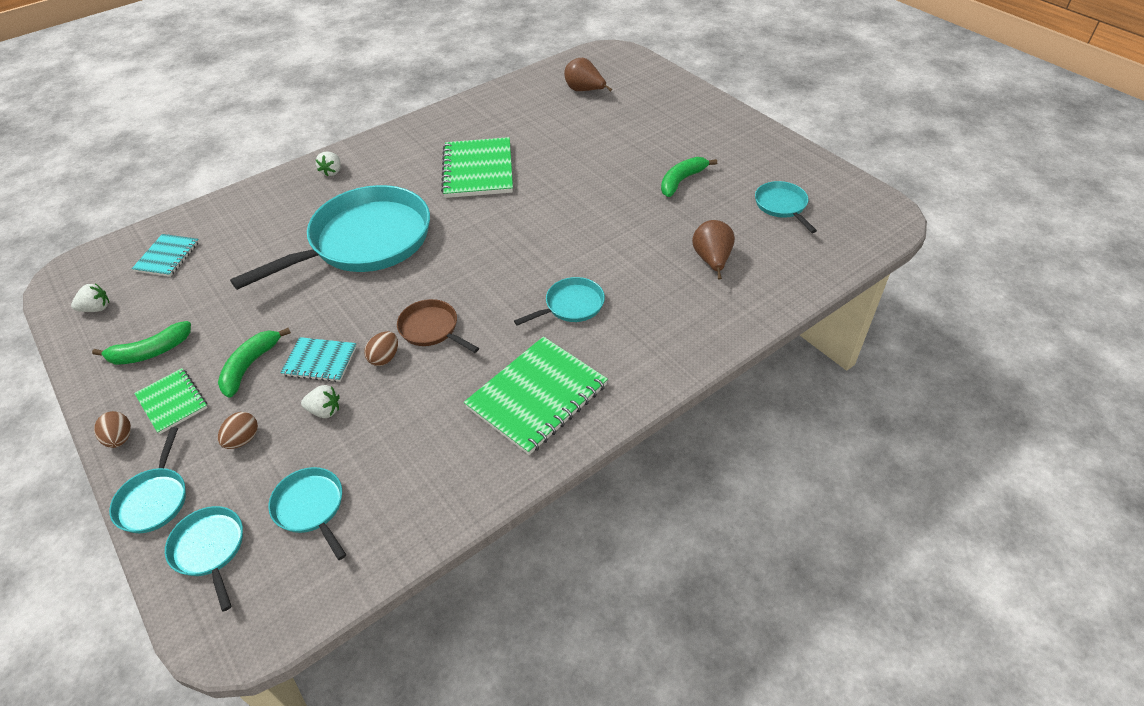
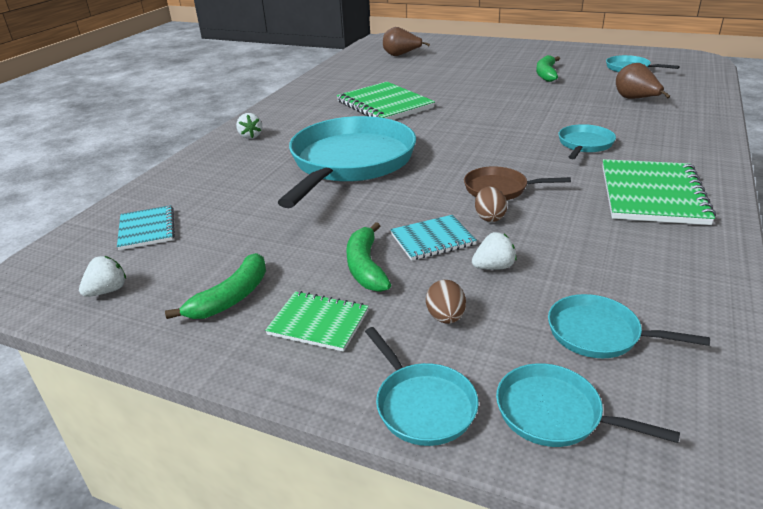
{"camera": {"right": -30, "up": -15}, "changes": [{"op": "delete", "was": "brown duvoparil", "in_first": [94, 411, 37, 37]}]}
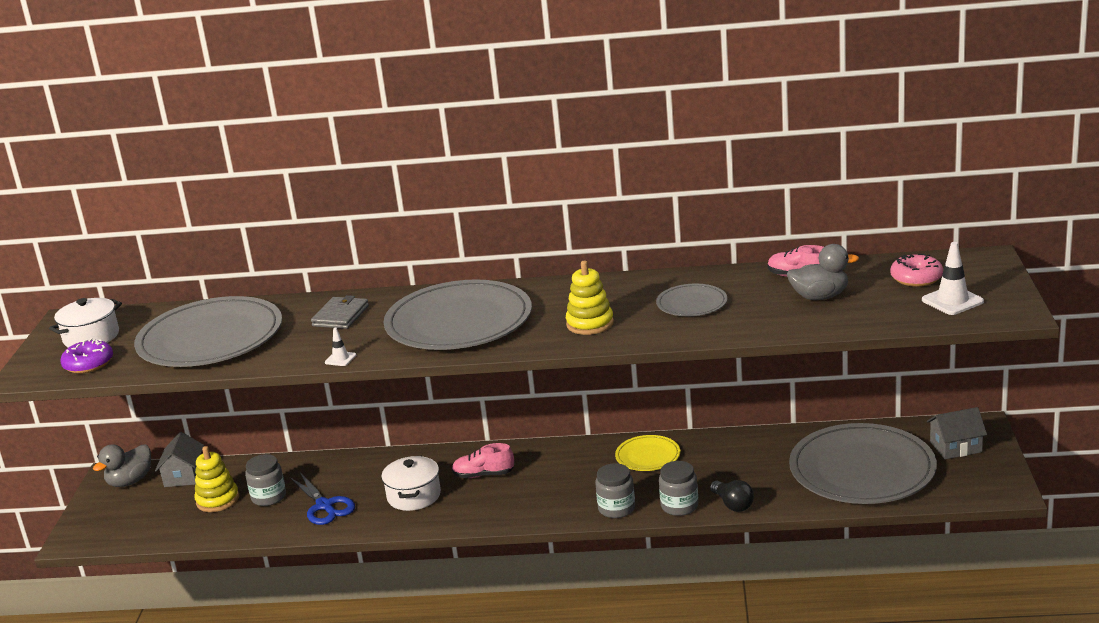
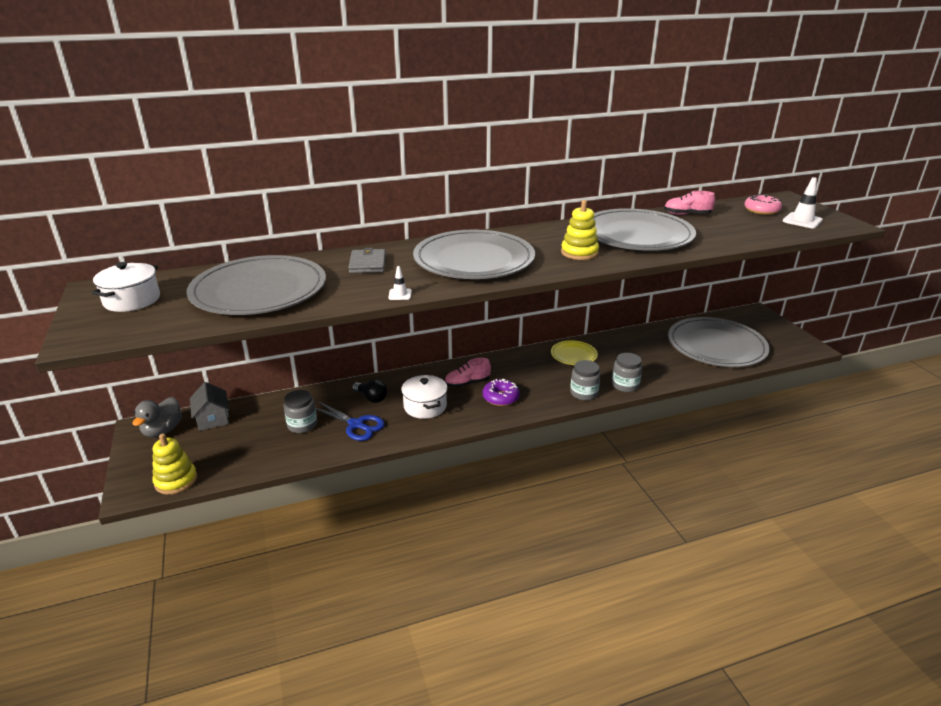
{"camera": {"right": -25, "up": 5}, "changes": [{"op": "move", "was": "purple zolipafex", "in_first": [60, 339, 53, 35], "in_second": [483, 379, 37, 27]}, {"op": "move", "was": "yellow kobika", "in_first": [194, 446, 45, 66], "in_second": [152, 434, 45, 61]}, {"op": "resize", "was": "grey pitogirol", "in_first": [656, 284, 71, 32], "in_second": [594, 208, 102, 43], "ratio": 2.12}, {"op": "move", "was": "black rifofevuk", "in_first": [710, 480, 44, 32], "in_second": [352, 379, 35, 24]}, {"op": "delete", "was": "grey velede", "in_first": [787, 244, 72, 56]}, {"op": "delete", "was": "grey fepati", "in_first": [927, 407, 60, 52]}]}
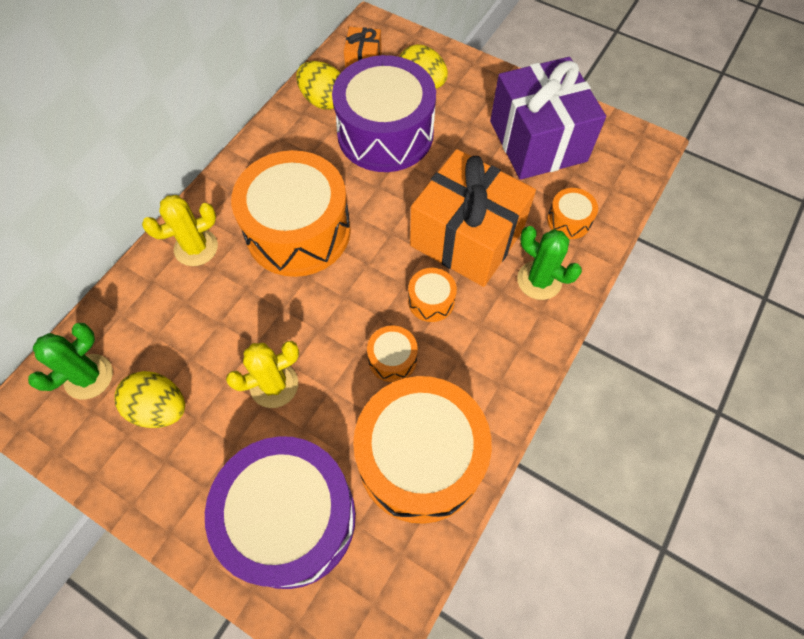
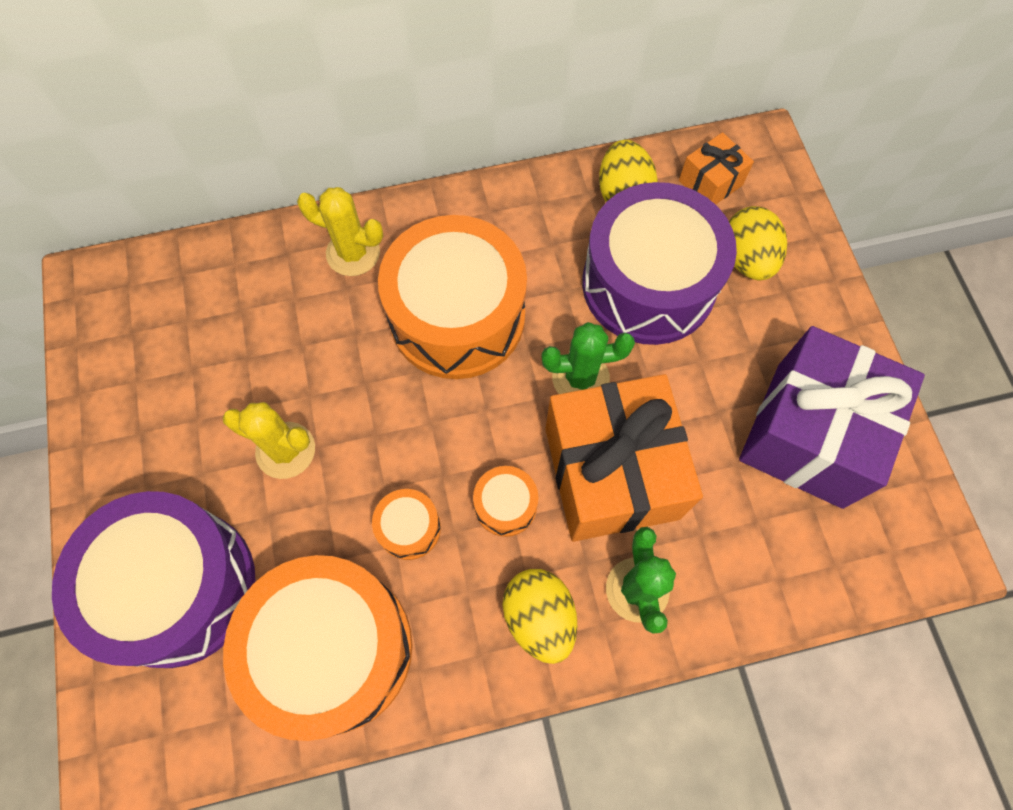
{"camera": {"right": 45, "up": 5}, "changes": [{"op": "move", "was": "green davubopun", "in_first": [28, 323, 85, 77], "in_second": [542, 322, 93, 72]}, {"op": "move", "was": "yellow duvoparil", "in_first": [114, 371, 71, 57], "in_second": [503, 569, 74, 95]}, {"op": "delete", "was": "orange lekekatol", "in_first": [547, 188, 51, 51]}]}
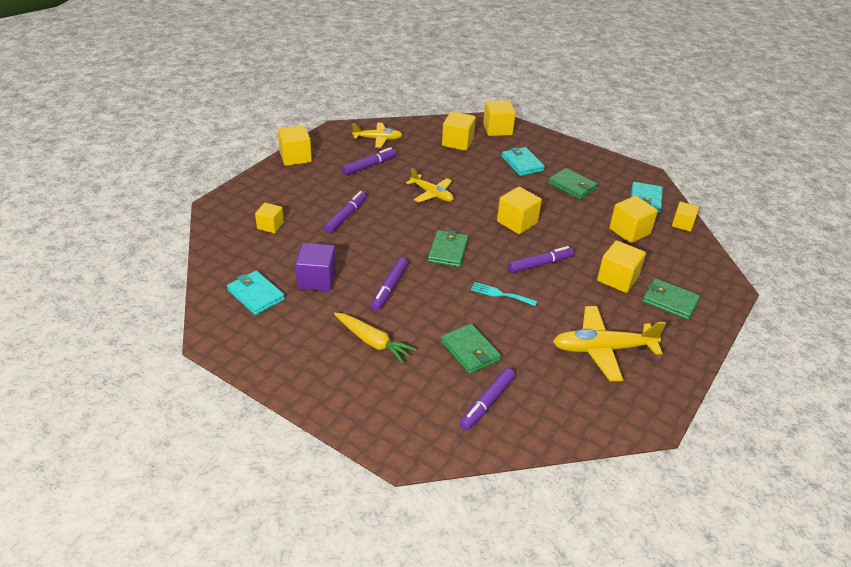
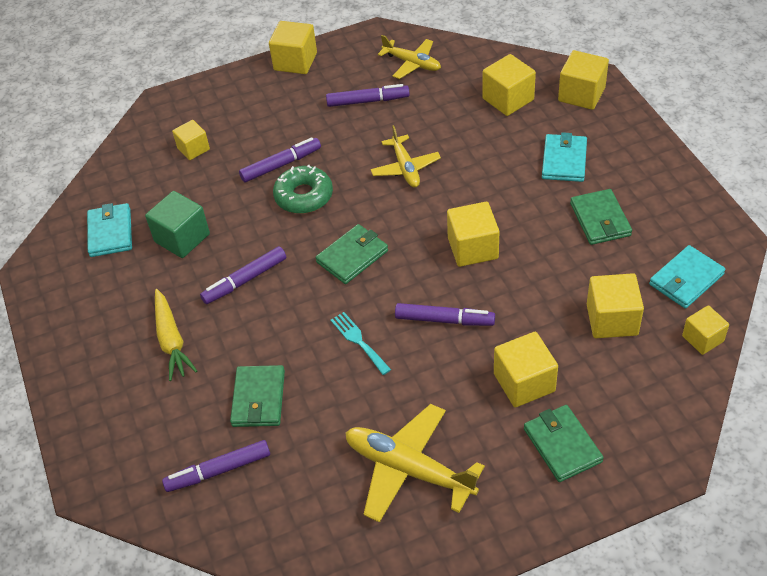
{"camera": {"right": 40, "up": 10}, "changes": [{"op": "recolor", "was": "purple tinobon", "now": "green tinobon", "in_first": [295, 243, 41, 48], "in_second": [145, 191, 65, 67]}, {"op": "insert", "now": "green zolipafex", "in_second": [273, 165, 60, 49]}]}
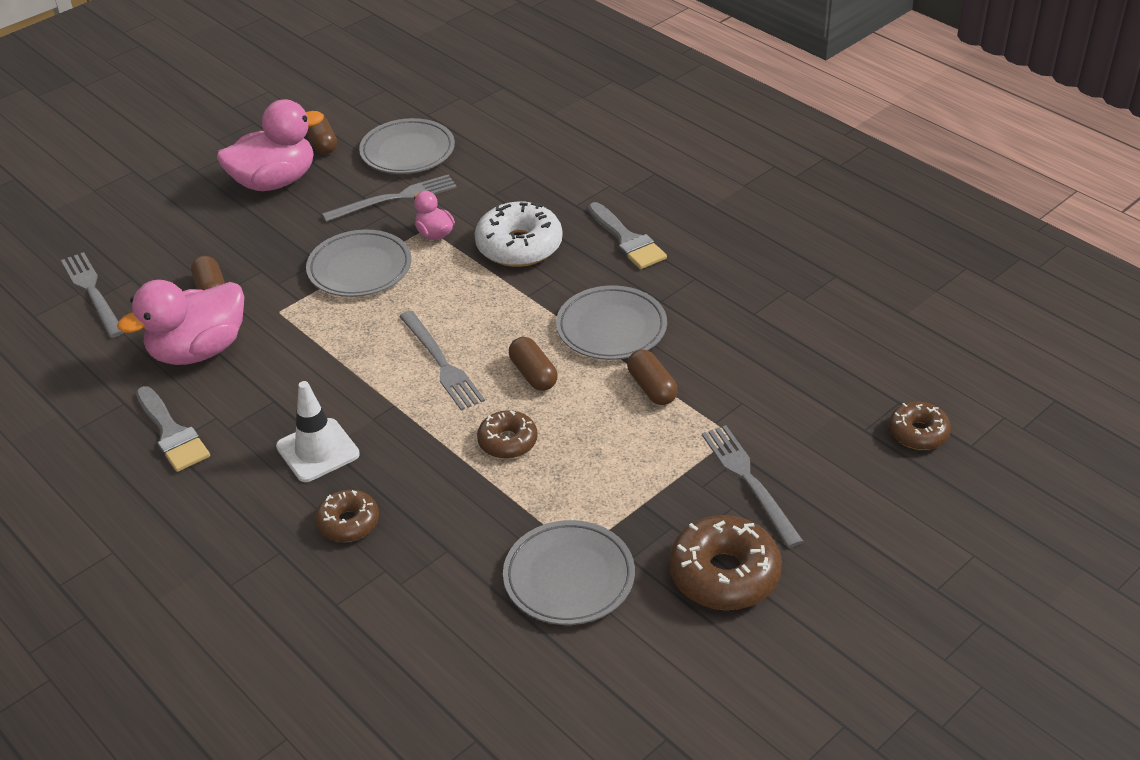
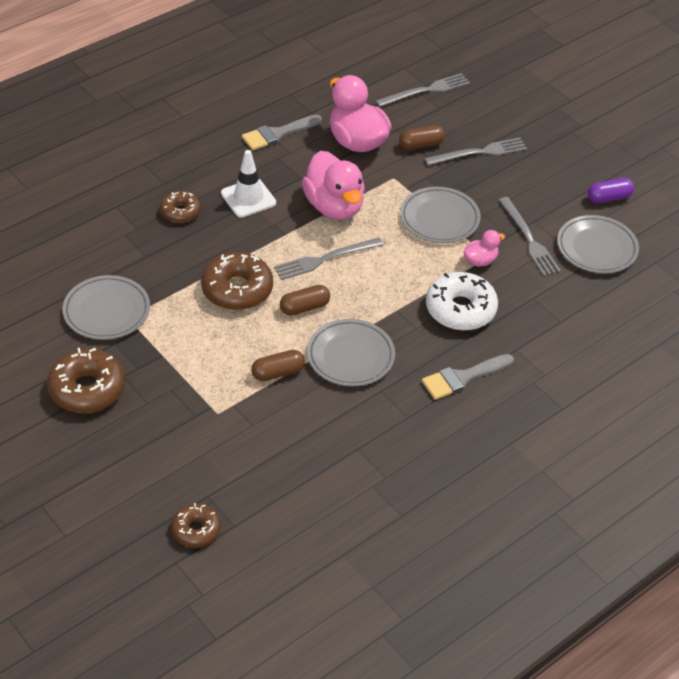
{"camera": {"right": 90, "up": 5}, "changes": [{"op": "move", "was": "pink velede", "in_first": [217, 99, 107, 92], "in_second": [302, 151, 63, 69]}, {"op": "recolor", "was": "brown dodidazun", "now": "purple dodidazun", "in_first": [306, 116, 31, 38], "in_second": [588, 178, 46, 25]}, {"op": "resize", "was": "brown zolipafex", "in_first": [477, 410, 61, 49], "in_second": [201, 252, 72, 58], "ratio": 1.68}, {"op": "move", "was": "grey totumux", "in_first": [702, 425, 102, 123], "in_second": [424, 138, 103, 27]}]}
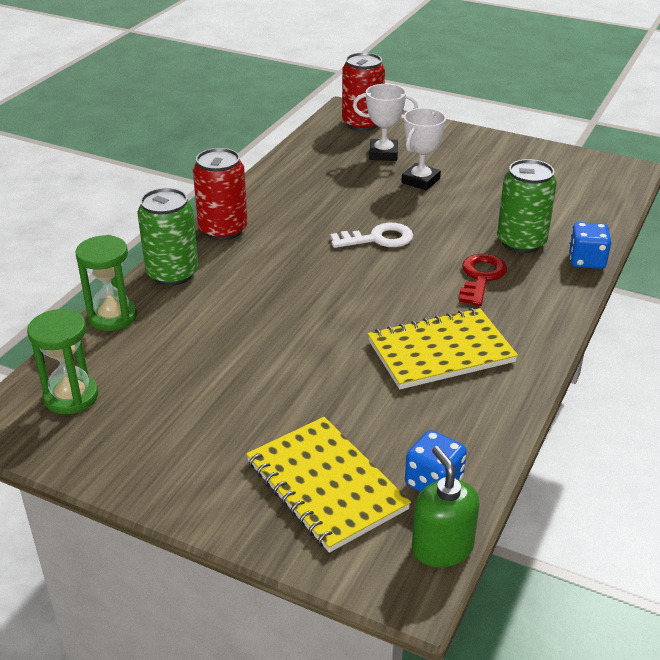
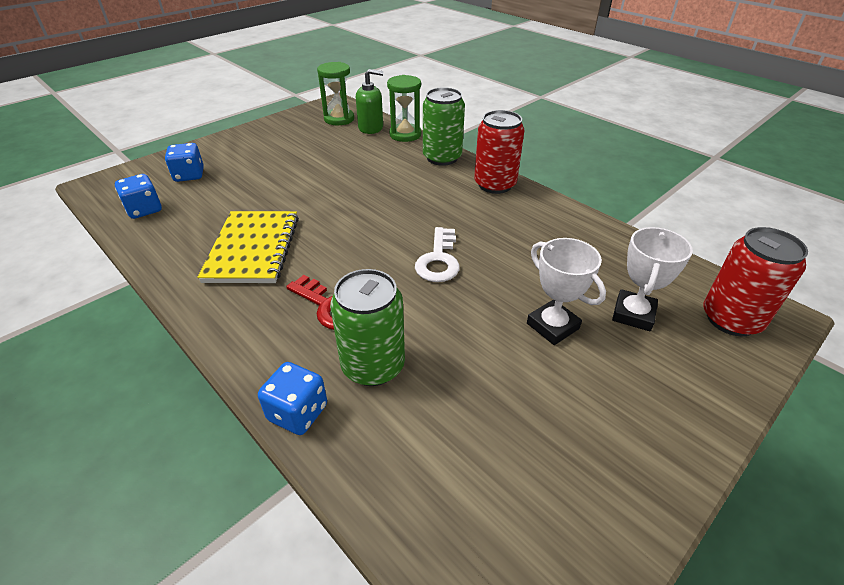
{"camera": {"right": 110, "up": 5}, "changes": [{"op": "replace", "was": "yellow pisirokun", "now": "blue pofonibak", "in_first": [246, 417, 165, 136], "in_second": [165, 143, 39, 39]}, {"op": "move", "was": "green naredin", "in_first": [412, 446, 68, 121], "in_second": [356, 69, 27, 65]}]}
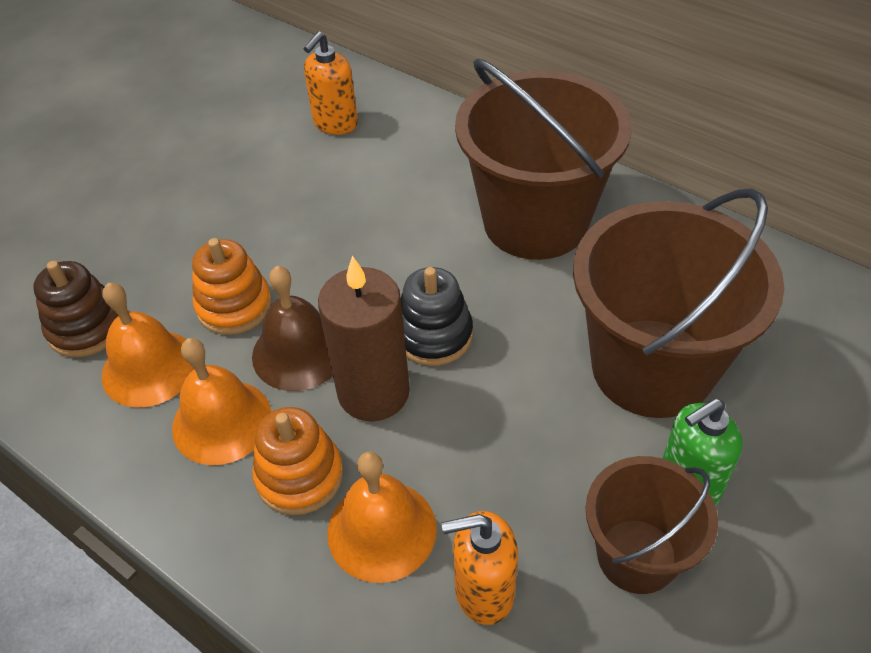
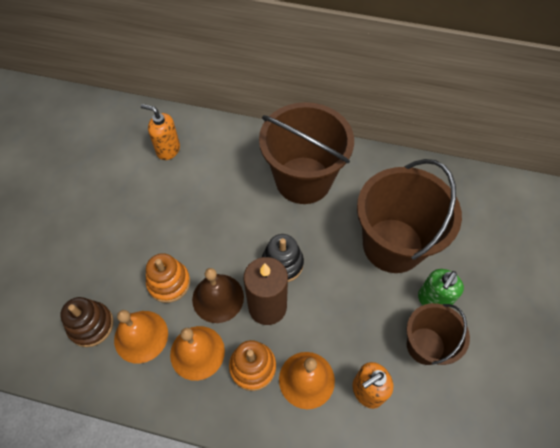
{"camera": {"right": -25, "up": 10}, "changes": [{"op": "rotate", "was": "orange naredin", "in_first": [303, 32, 55, 103], "in_second": [141, 104, 39, 56], "clockwise": 105}]}
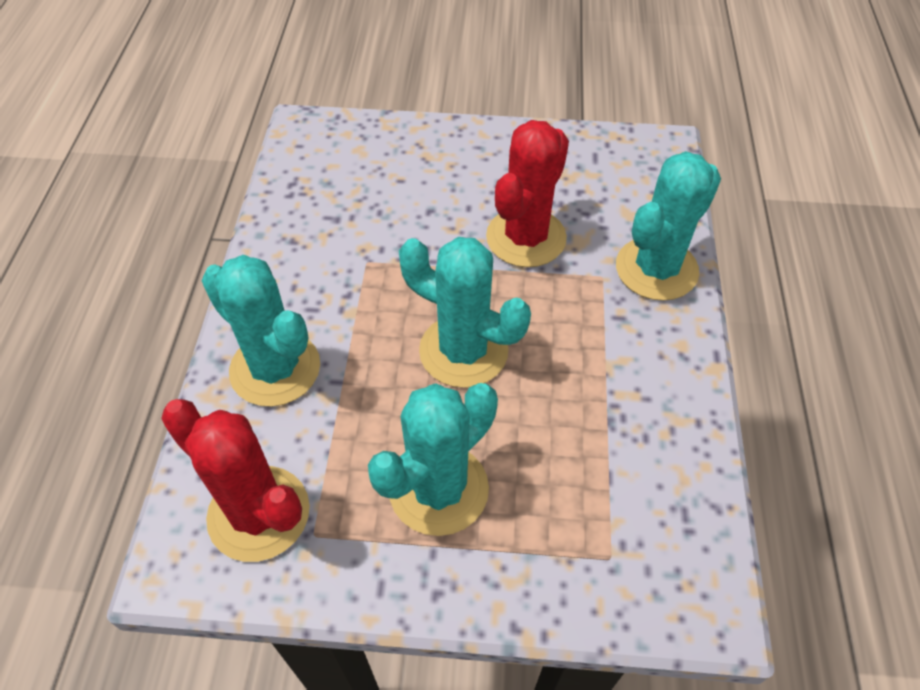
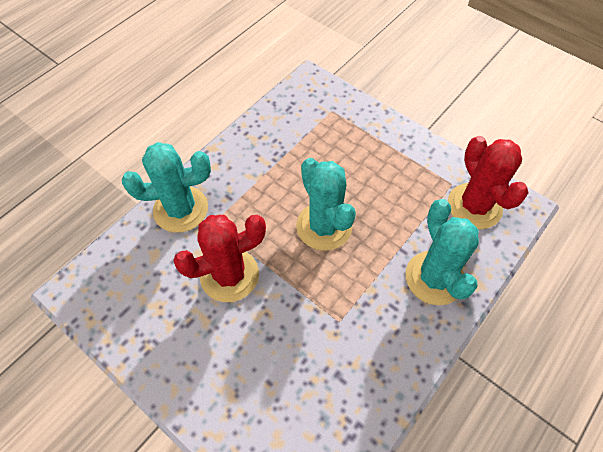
{"camera": {"right": -145, "up": 5}, "changes": [{"op": "delete", "was": "turquoise davubopun", "in_first": [368, 383, 130, 153]}]}
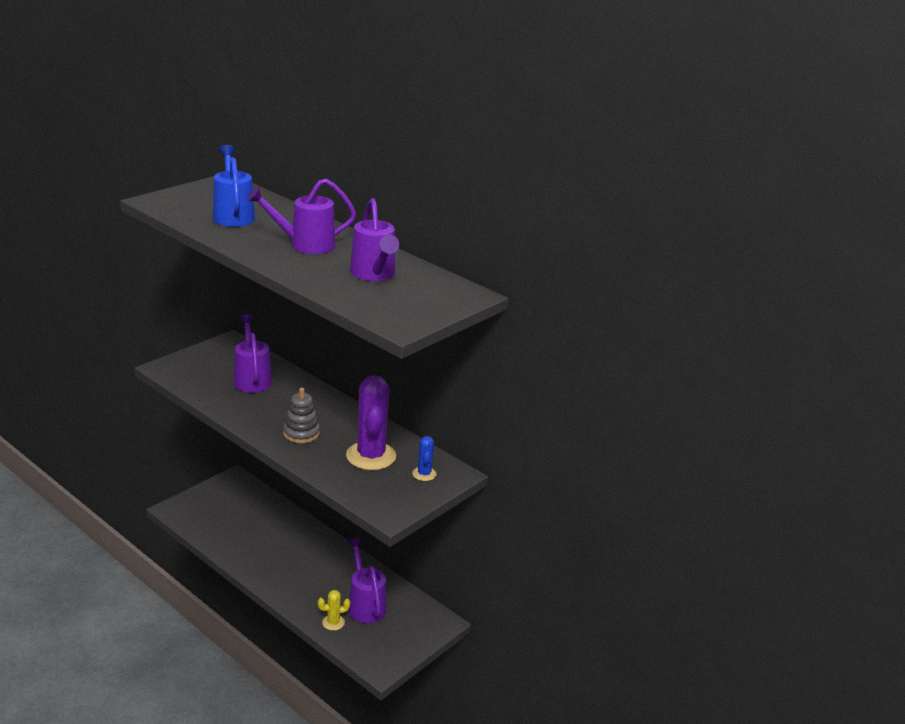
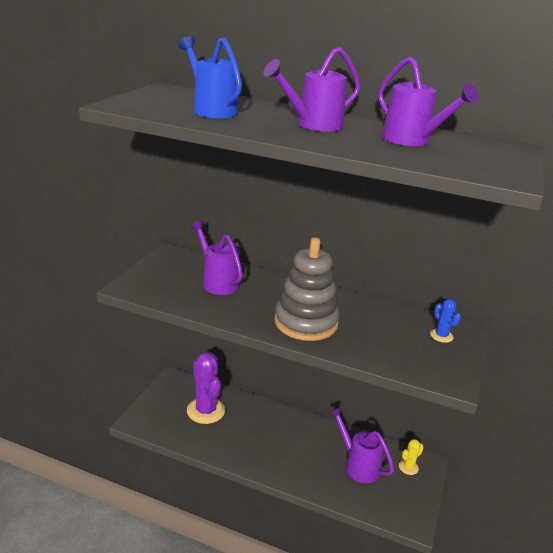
{"camera": {"right": -20, "up": 0}, "changes": [{"op": "resize", "was": "grey kobika", "in_first": [283, 387, 37, 56], "in_second": [274, 237, 66, 104], "ratio": 1.78}, {"op": "move", "was": "yellow davubopun", "in_first": [318, 590, 32, 41], "in_second": [399, 439, 25, 36]}, {"op": "move", "was": "purple davubopun", "in_first": [346, 375, 50, 95], "in_second": [187, 352, 38, 72]}]}
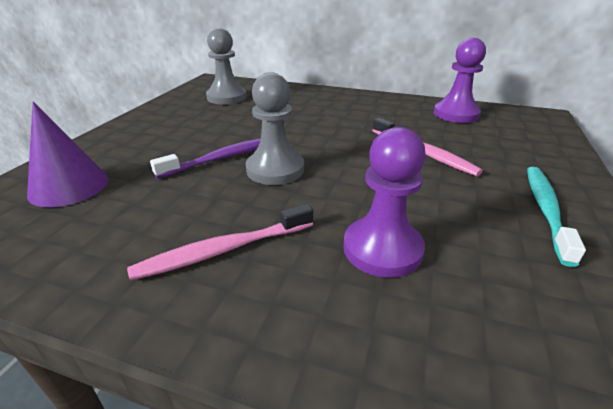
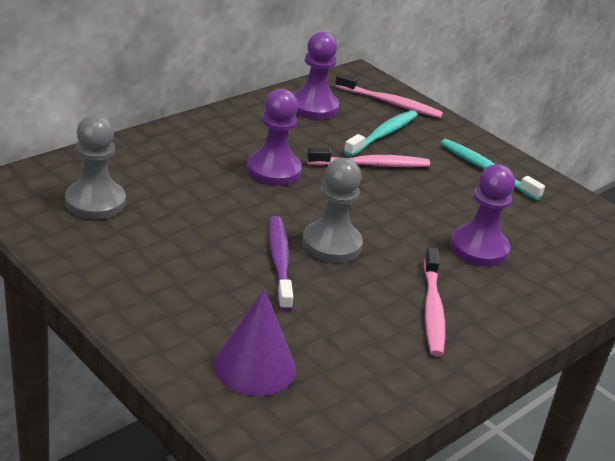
{"camera": {"right": -65, "up": 0}, "changes": [{"op": "insert", "now": "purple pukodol", "in_second": [247, 89, 55, 97]}, {"op": "insert", "now": "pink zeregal", "in_second": [335, 73, 108, 45]}, {"op": "insert", "now": "turquoise zeregal", "in_second": [344, 110, 73, 47]}]}
